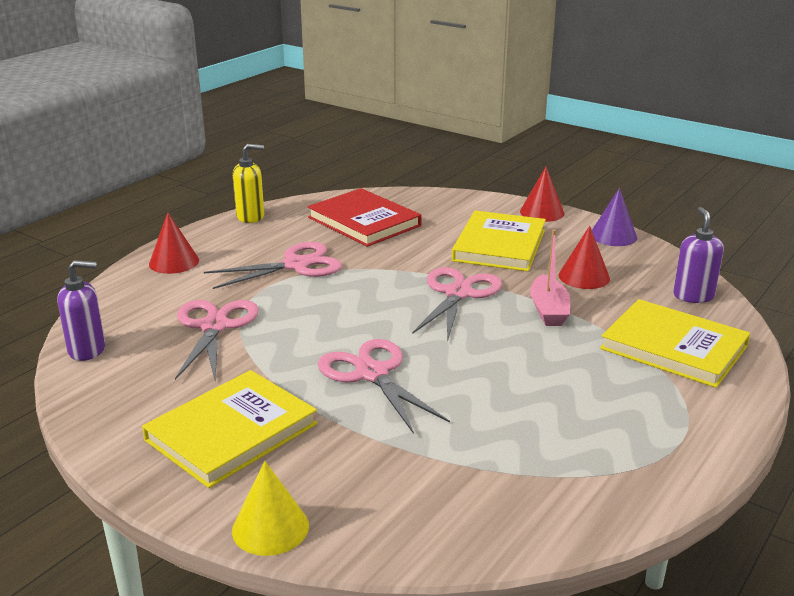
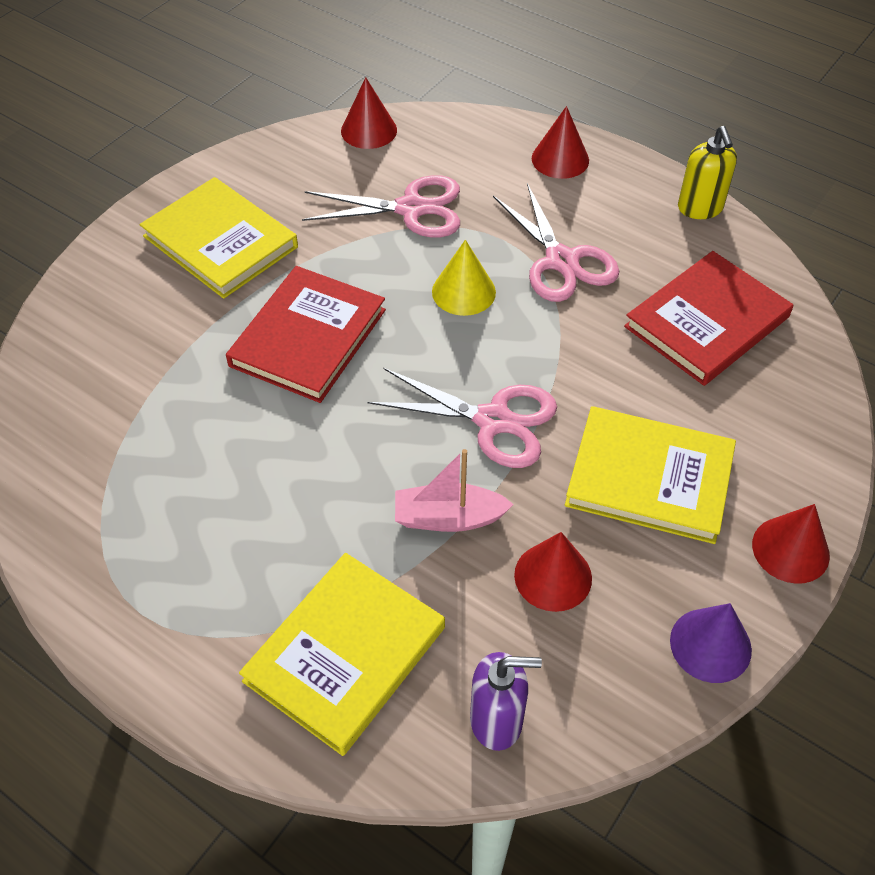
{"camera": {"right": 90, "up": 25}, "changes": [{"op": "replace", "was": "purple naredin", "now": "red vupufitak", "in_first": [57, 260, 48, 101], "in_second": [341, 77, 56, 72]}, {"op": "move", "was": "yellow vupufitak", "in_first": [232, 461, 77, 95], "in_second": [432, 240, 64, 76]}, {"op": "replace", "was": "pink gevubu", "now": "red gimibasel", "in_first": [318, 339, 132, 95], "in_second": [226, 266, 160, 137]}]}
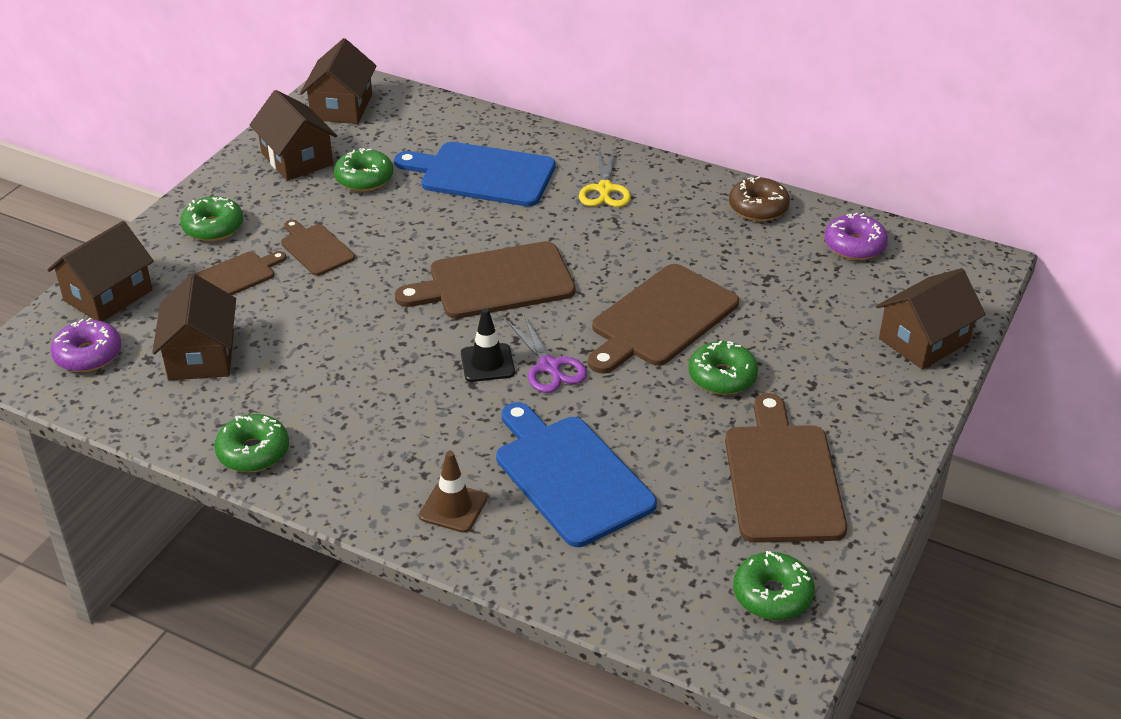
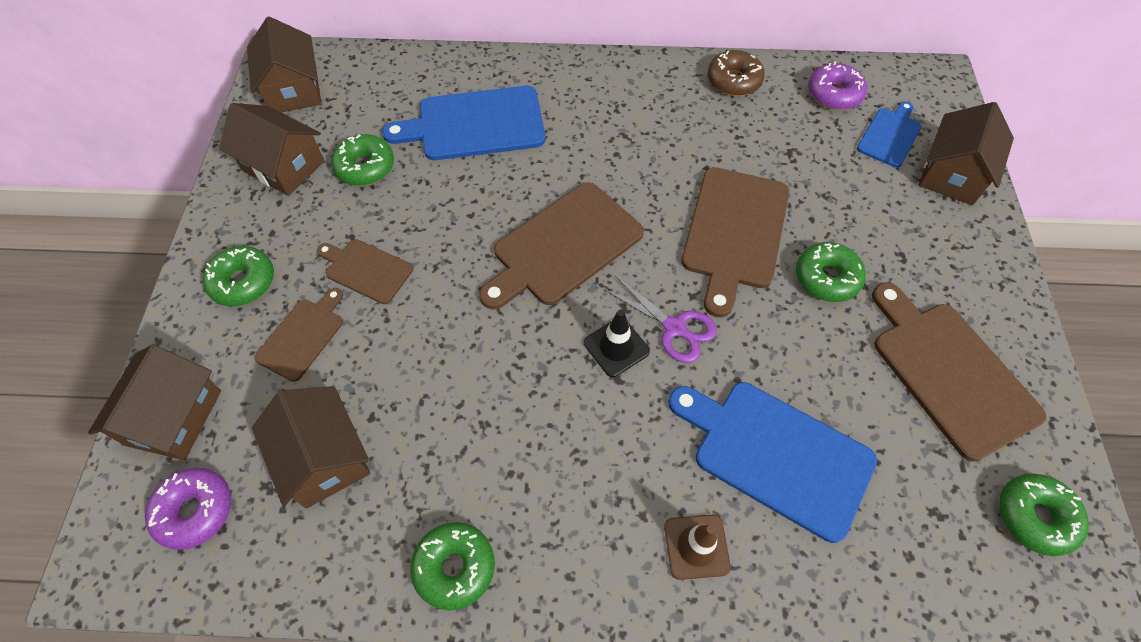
{"camera": {"right": -25, "up": 20}, "changes": [{"op": "delete", "was": "yellow gevubu", "in_first": [579, 148, 52, 59]}, {"op": "insert", "now": "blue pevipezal", "in_second": [857, 101, 65, 67]}]}
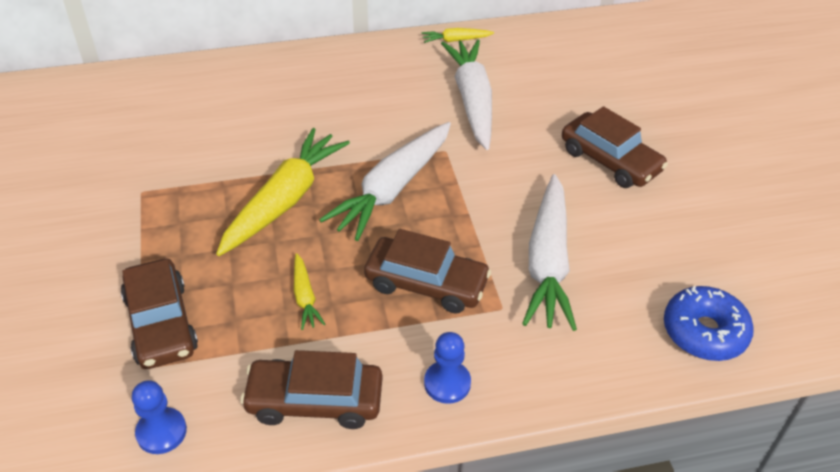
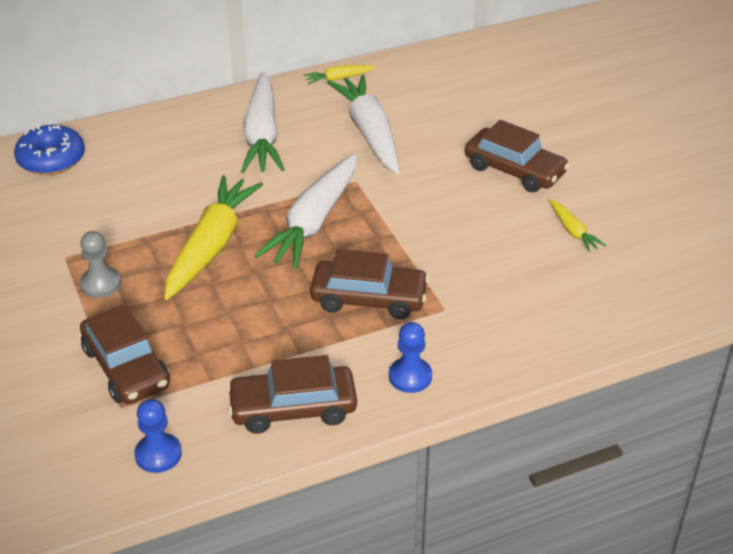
{"camera": {"right": -10, "up": -5}, "changes": [{"op": "move", "was": "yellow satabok", "in_first": [294, 253, 31, 77], "in_second": [549, 199, 57, 53]}, {"op": "move", "was": "white satabok", "in_first": [522, 174, 55, 157], "in_second": [241, 72, 44, 101]}, {"op": "move", "was": "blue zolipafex", "in_first": [664, 286, 90, 75], "in_second": [14, 125, 71, 50]}, {"op": "insert", "now": "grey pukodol", "in_second": [80, 231, 41, 67]}]}
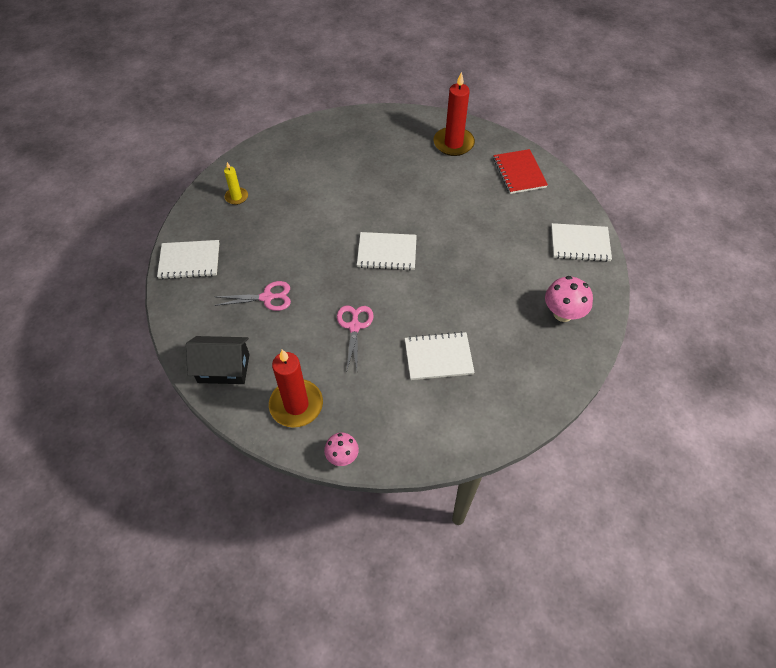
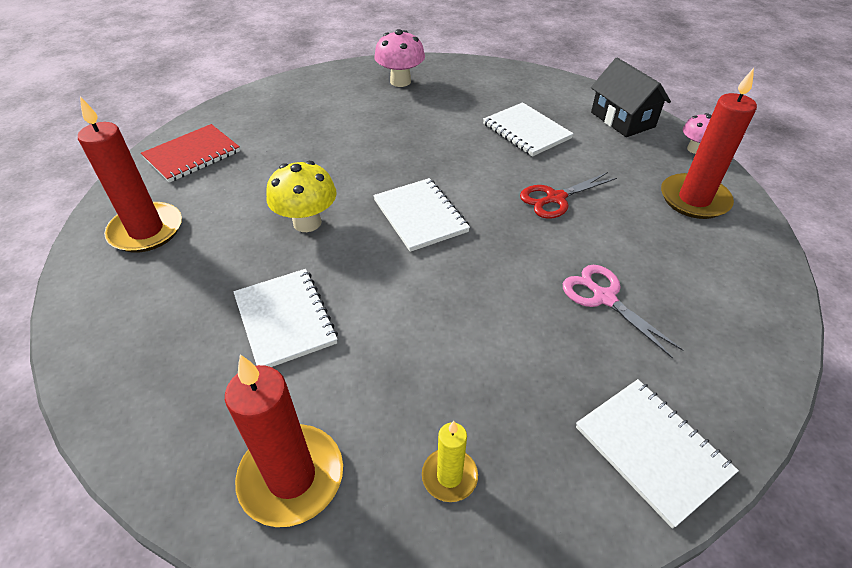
{"camera": {"right": -120, "up": -10}, "changes": [{"op": "move", "was": "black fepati", "in_first": [186, 336, 64, 48], "in_second": [591, 57, 80, 80]}, {"op": "recolor", "was": "pink gevubu", "now": "red gevubu", "in_first": [337, 305, 37, 65], "in_second": [520, 172, 97, 47]}, {"op": "move", "was": "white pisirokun", "in_first": [551, 223, 61, 39], "in_second": [233, 269, 105, 98]}, {"op": "insert", "now": "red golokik", "in_second": [225, 354, 118, 173]}, {"op": "insert", "now": "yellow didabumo", "in_second": [266, 161, 71, 71]}]}
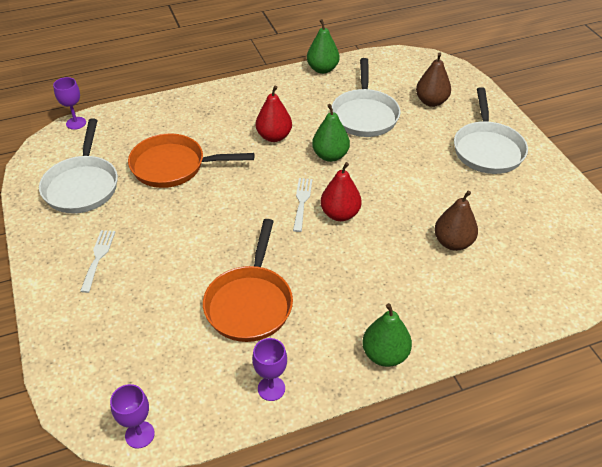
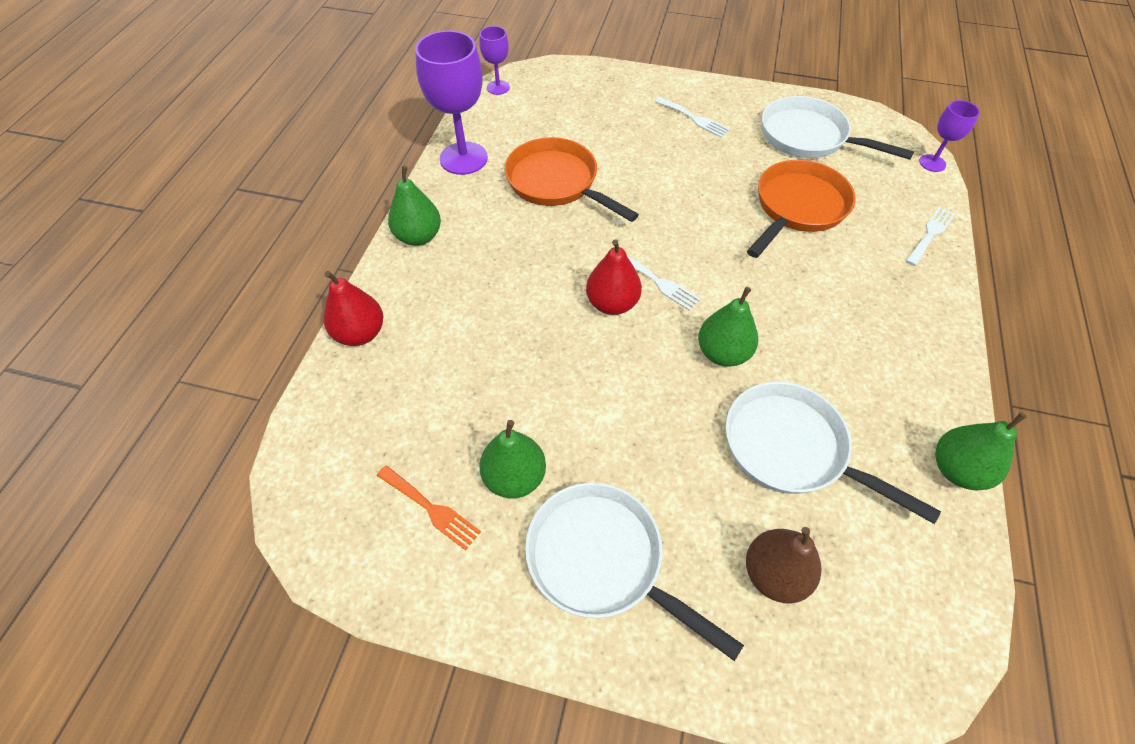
{"camera": {"right": 125, "up": 10}, "changes": [{"op": "resize", "was": "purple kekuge", "in_first": [252, 338, 35, 63], "in_second": [415, 30, 73, 145], "ratio": 1.89}, {"op": "move", "was": "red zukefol", "in_first": [256, 85, 36, 57], "in_second": [324, 271, 59, 75]}, {"op": "delete", "was": "brown zukefol", "in_first": [435, 190, 43, 61]}, {"op": "insert", "now": "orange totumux", "in_second": [377, 465, 104, 86]}, {"op": "insert", "now": "green zukefol", "in_second": [479, 420, 67, 79]}, {"op": "insert", "now": "white totumux", "in_second": [906, 207, 49, 59]}]}
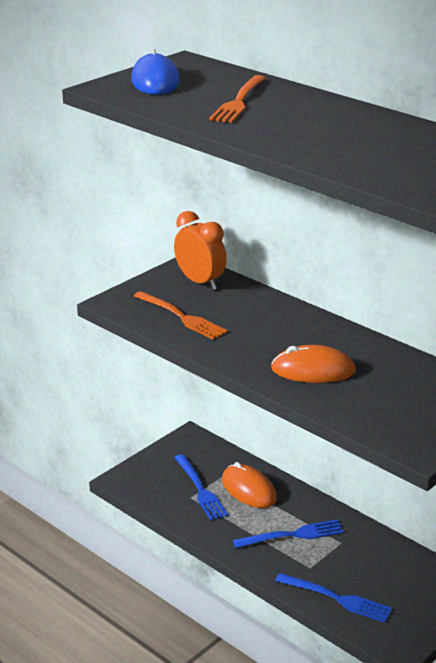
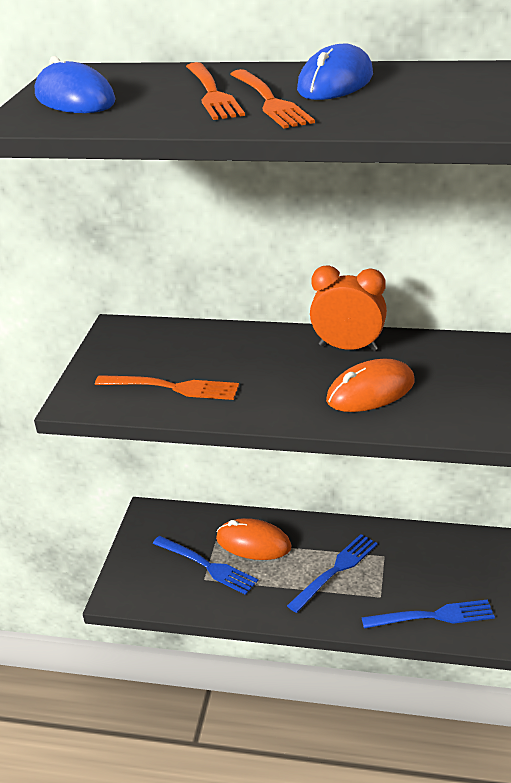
{"camera": {"right": -30, "up": 5}, "changes": [{"op": "move", "was": "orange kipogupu", "in_first": [174, 211, 53, 79], "in_second": [310, 265, 77, 86]}, {"op": "insert", "now": "orange totumux", "in_second": [230, 69, 85, 59]}, {"op": "insert", "now": "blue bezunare", "in_second": [297, 44, 76, 56]}]}
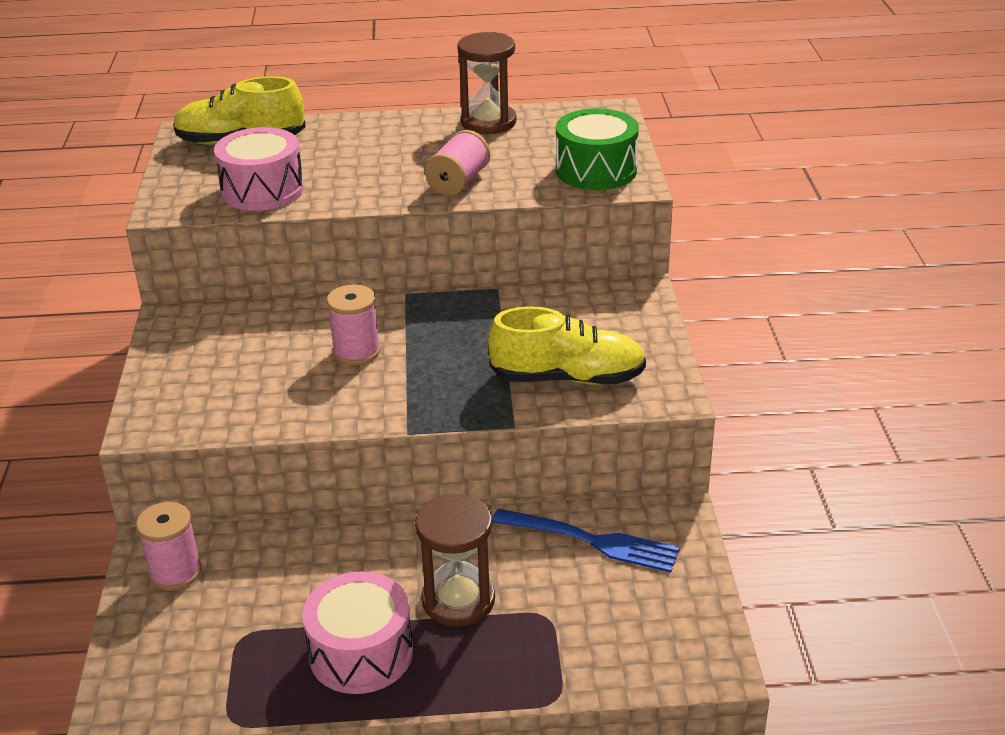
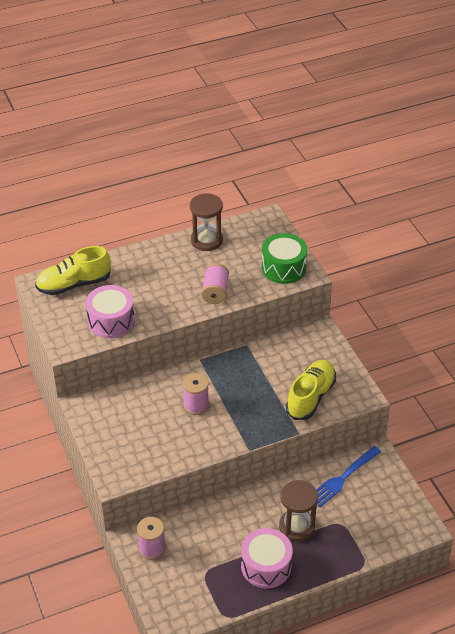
{"camera": {"right": -20, "up": 10}, "changes": [{"op": "rotate", "was": "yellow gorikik", "in_first": [488, 306, 158, 79], "in_second": [286, 360, 50, 60], "clockwise": -45}, {"op": "rotate", "was": "blue totumux", "in_first": [492, 509, 188, 64], "in_second": [316, 446, 65, 62], "clockwise": 135}]}
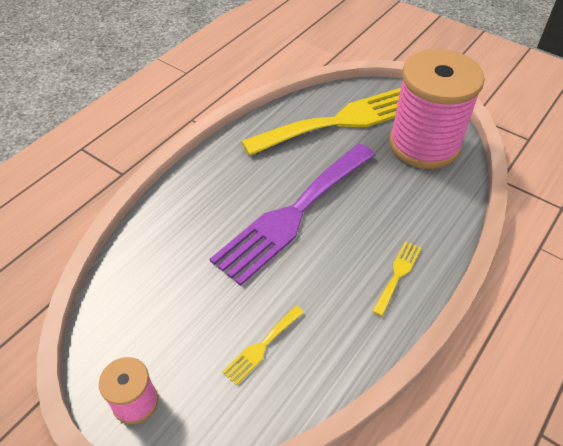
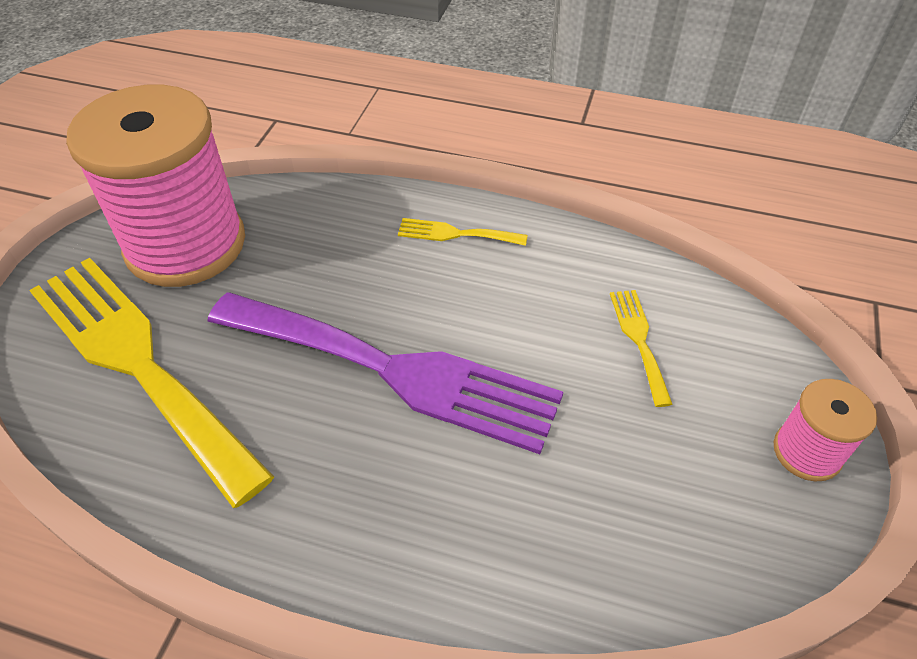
{"camera": {"right": -110, "up": 0}, "changes": [{"op": "rotate", "was": "yellow totumux", "in_first": [222, 306, 82, 79], "in_second": [610, 290, 62, 117], "clockwise": -120}]}
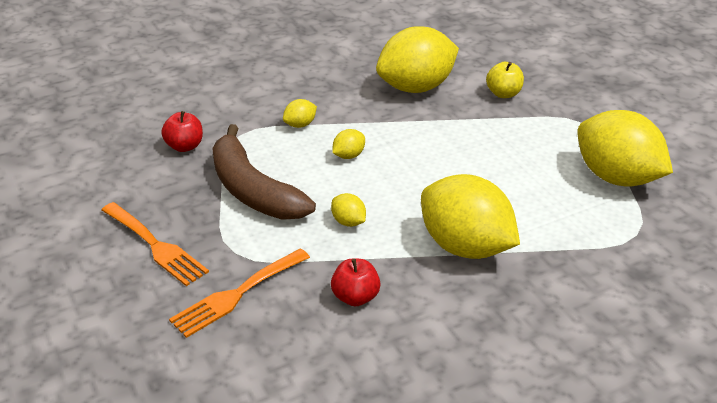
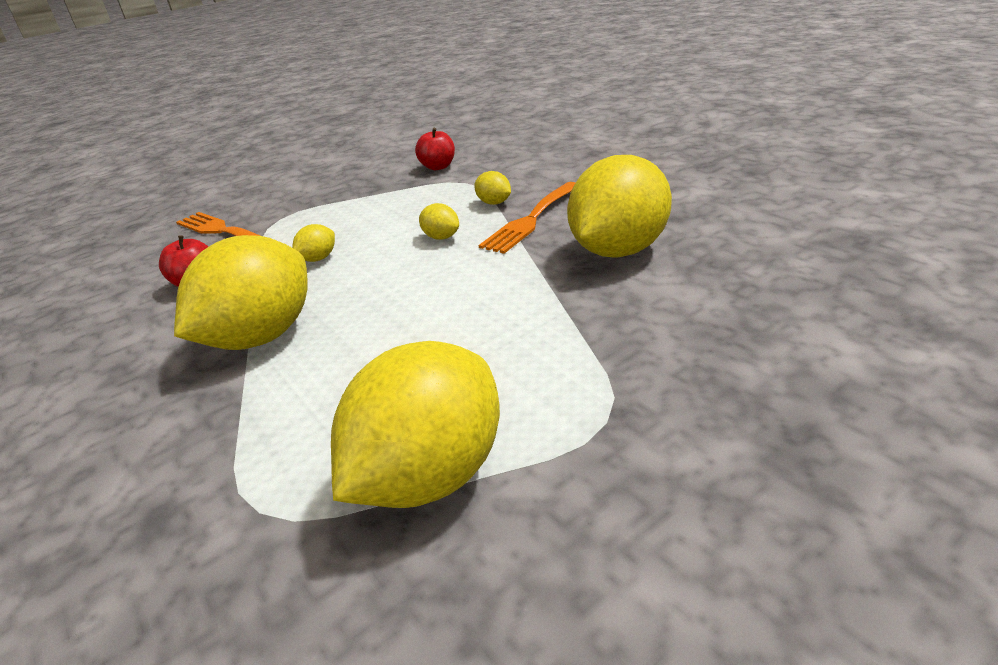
{"camera": {"right": 85, "up": -5}, "changes": [{"op": "move", "was": "orange totumux", "in_first": [102, 202, 107, 84], "in_second": [478, 182, 98, 72]}, {"op": "delete", "was": "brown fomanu", "in_first": [212, 124, 104, 95]}, {"op": "rotate", "was": "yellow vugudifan", "in_first": [376, 26, 83, 67], "in_second": [567, 155, 105, 103], "clockwise": 75}, {"op": "delete", "was": "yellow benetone", "in_first": [486, 62, 38, 36]}]}
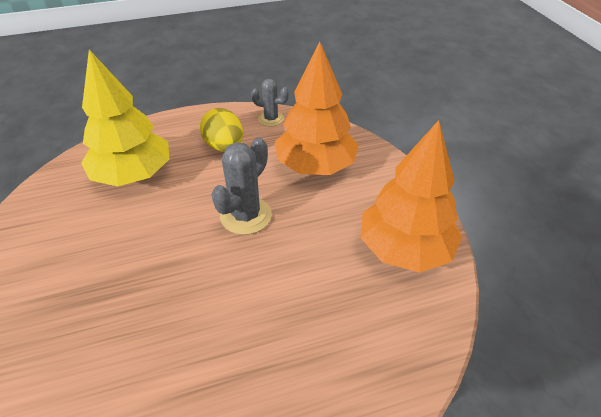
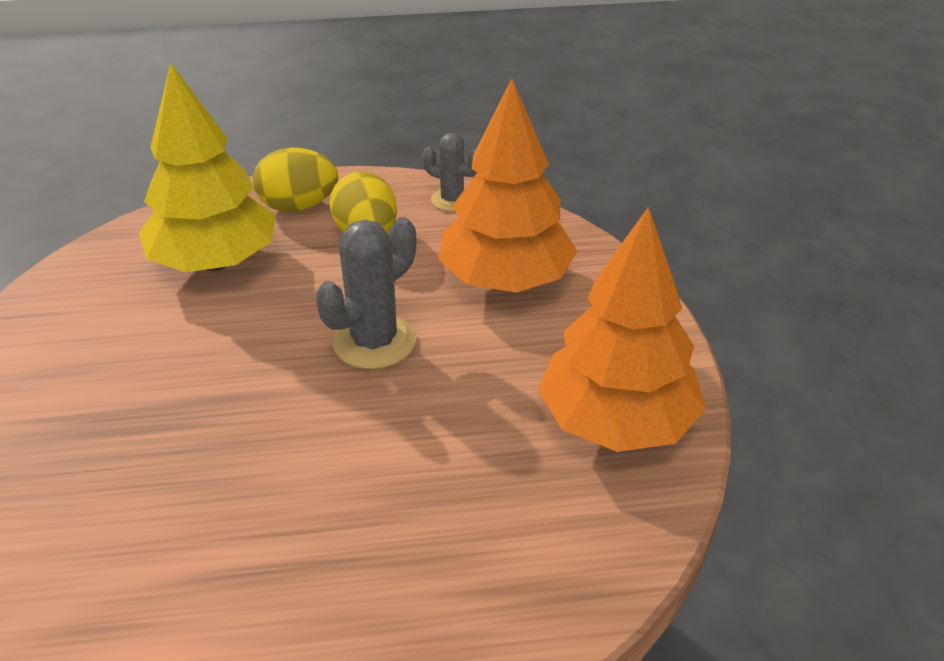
{"camera": {"right": 10, "up": -5}, "changes": [{"op": "insert", "now": "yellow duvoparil", "in_second": [253, 147, 85, 65]}]}
